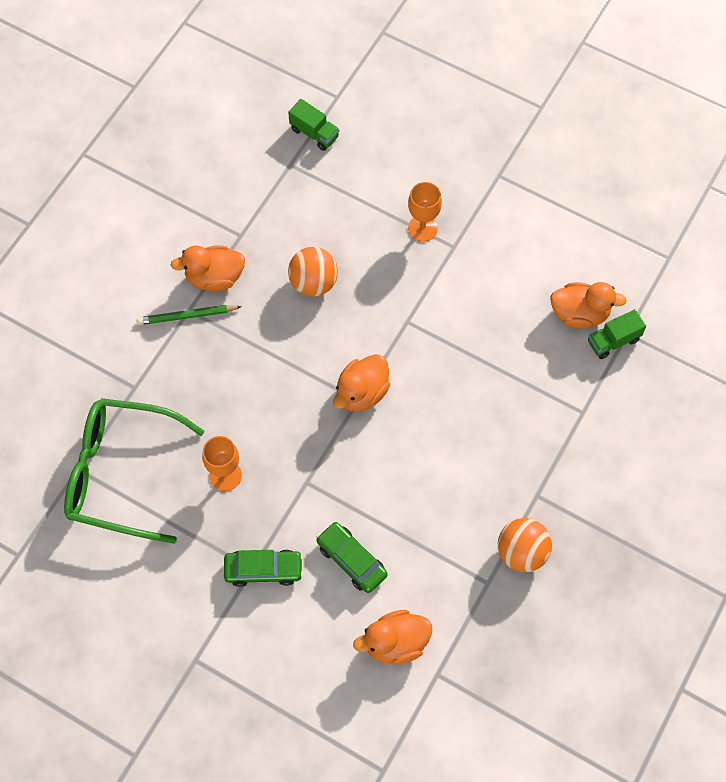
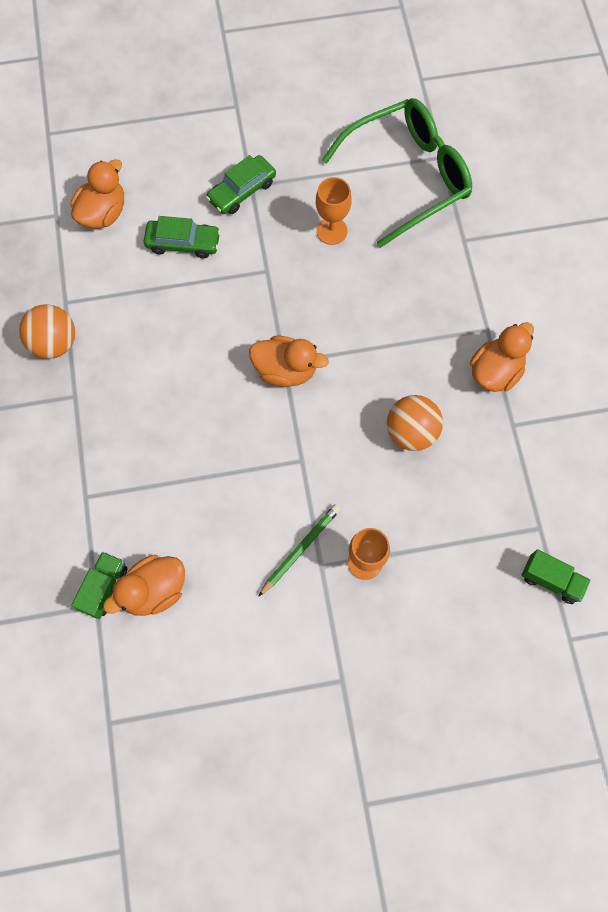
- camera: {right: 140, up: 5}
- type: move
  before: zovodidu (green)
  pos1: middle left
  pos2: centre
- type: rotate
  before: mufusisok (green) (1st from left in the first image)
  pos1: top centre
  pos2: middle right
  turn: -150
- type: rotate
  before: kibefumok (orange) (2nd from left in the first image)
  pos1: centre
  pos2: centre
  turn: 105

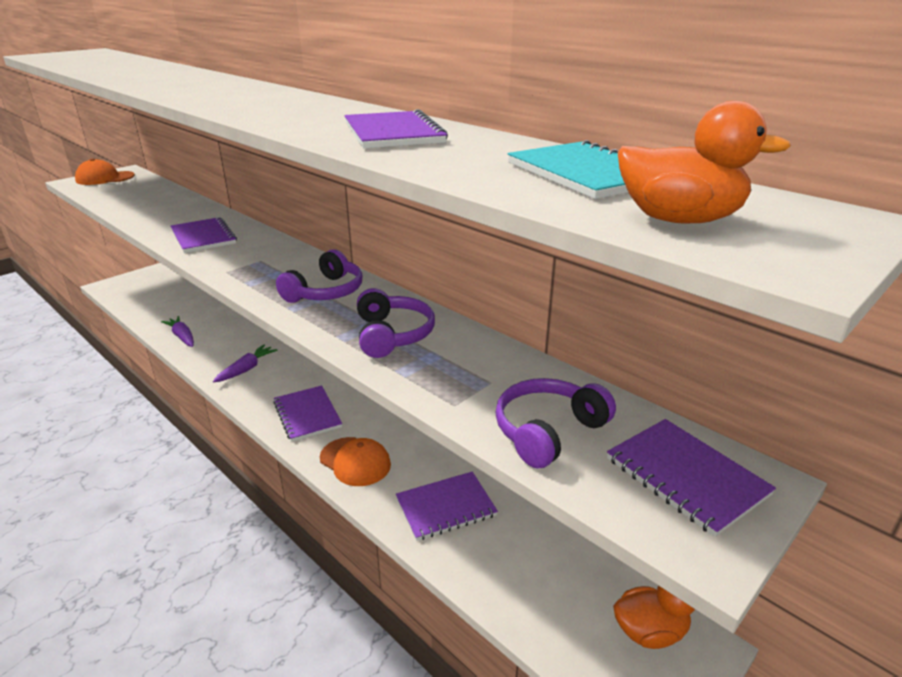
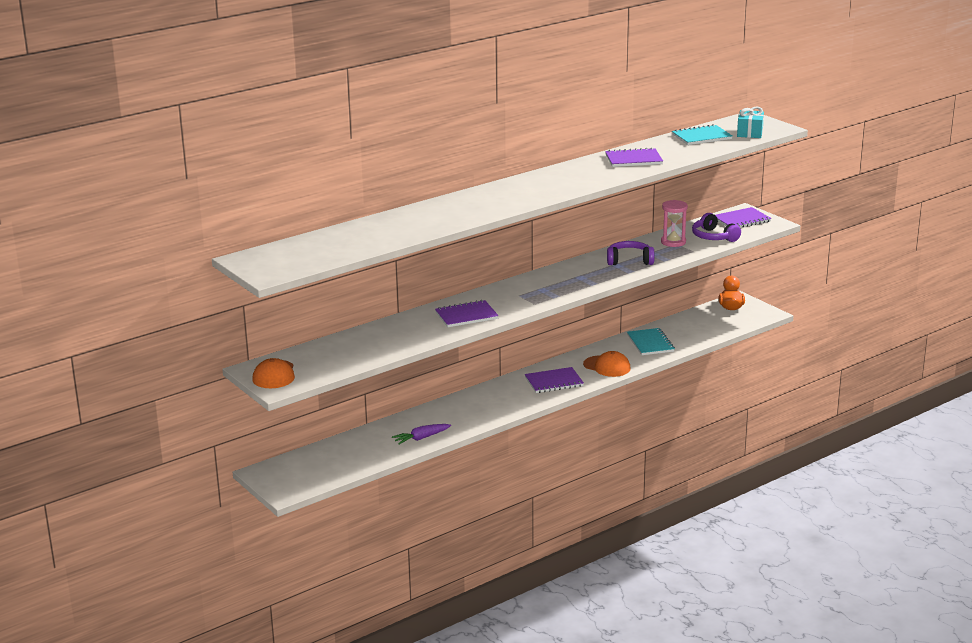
- camera: {right: -80, up: -5}
- type: delete
  before: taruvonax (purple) (2nd from left)
  pos1: middle left
- type: delete
  before: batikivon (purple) (1st from left)
  pos1: centre
- type: insert
  after: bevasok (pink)
  pos2: middle right
- type: replace
  before: kibefumok (orange) (2nd from left)
  after: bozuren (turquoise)
  pos1: top right
  pos2: top right
- type: recolor
  before: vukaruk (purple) (4th from left)
  after: vukaruk (turquoise) (1st from left)
  pos1: bottom centre
  pos2: middle right
- type: rotate
  before: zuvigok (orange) (2nd from left)
  pos1: bottom centre
  pos2: centre
  turn: 75

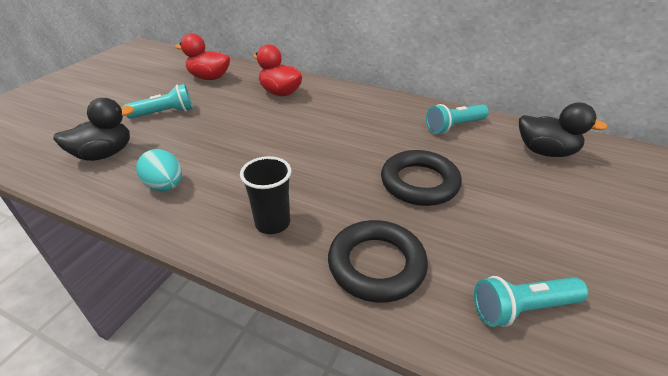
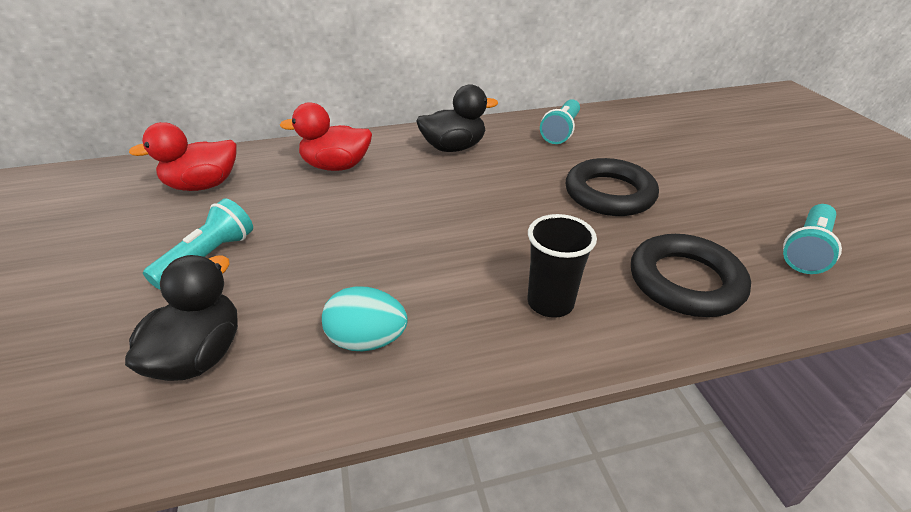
- camera: {right: -40, up: 0}
- type: move
  before: kibefumok (black) (2nd from left)
  pos1: middle right
  pos2: top centre

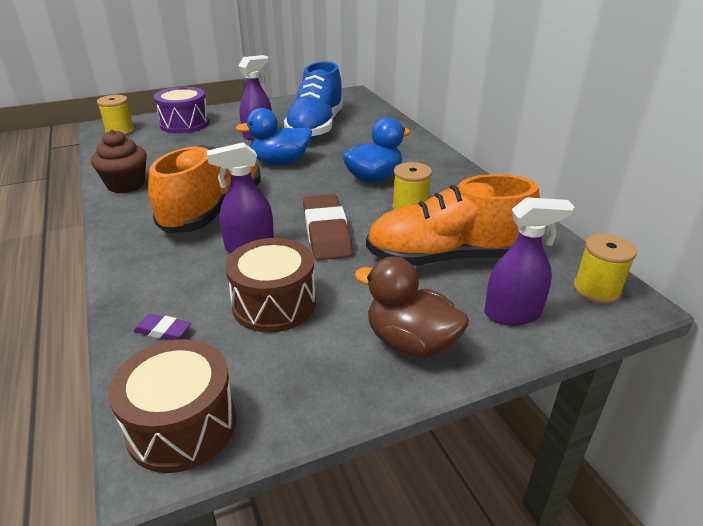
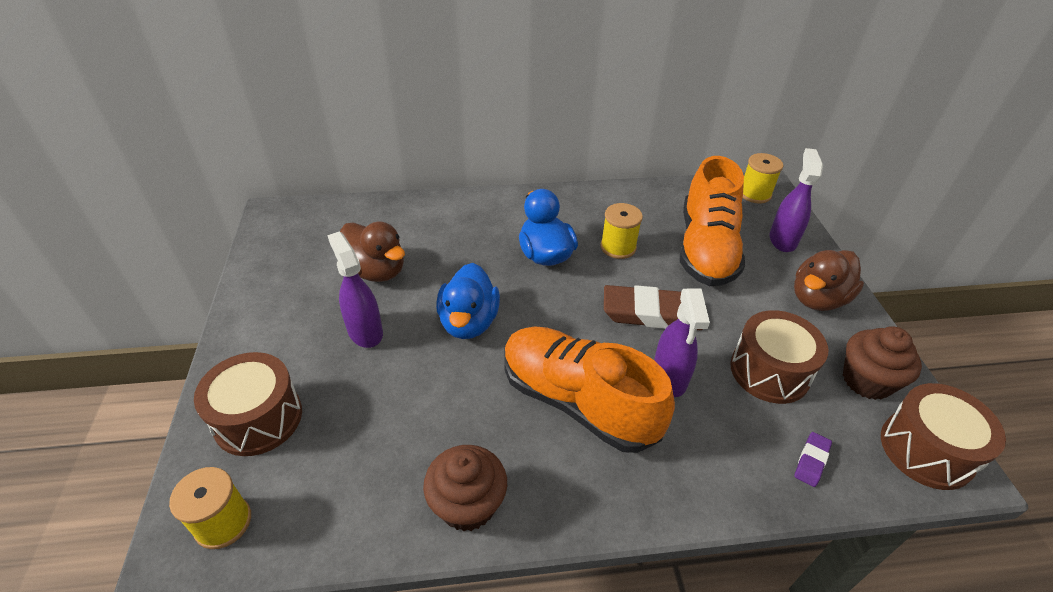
- camera: {right: -75, up: 10}
- type: insert
  after: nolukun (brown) (2nd from left)
  pos2: middle right
- type: replace
  before: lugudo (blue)
  after: kibefumok (brown) (1st from left)
  pos1: top centre
  pos2: centre
- type: recolor
  before: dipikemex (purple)
  after: dipikemex (brown) (1st from left)
  pos1: top left
  pos2: bottom left

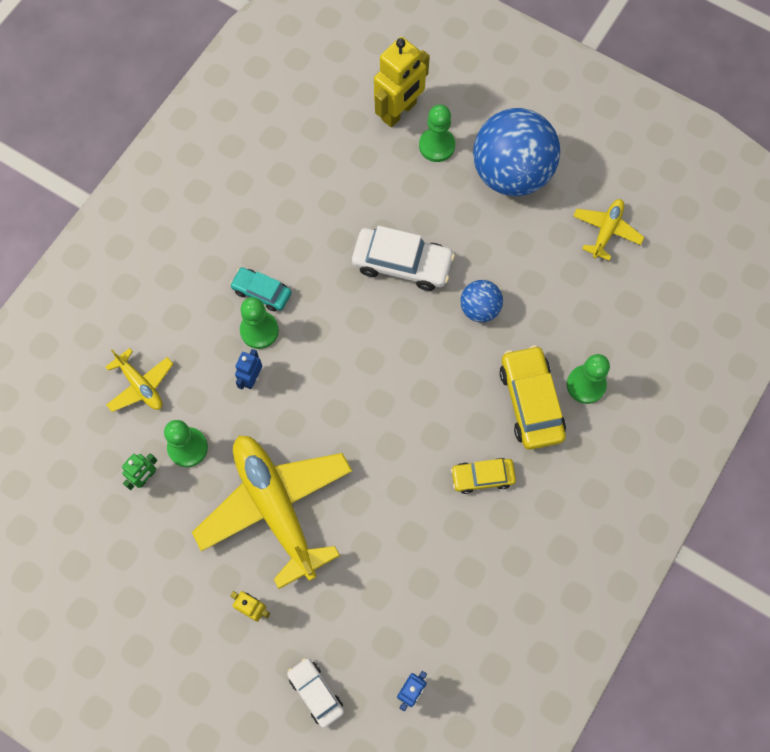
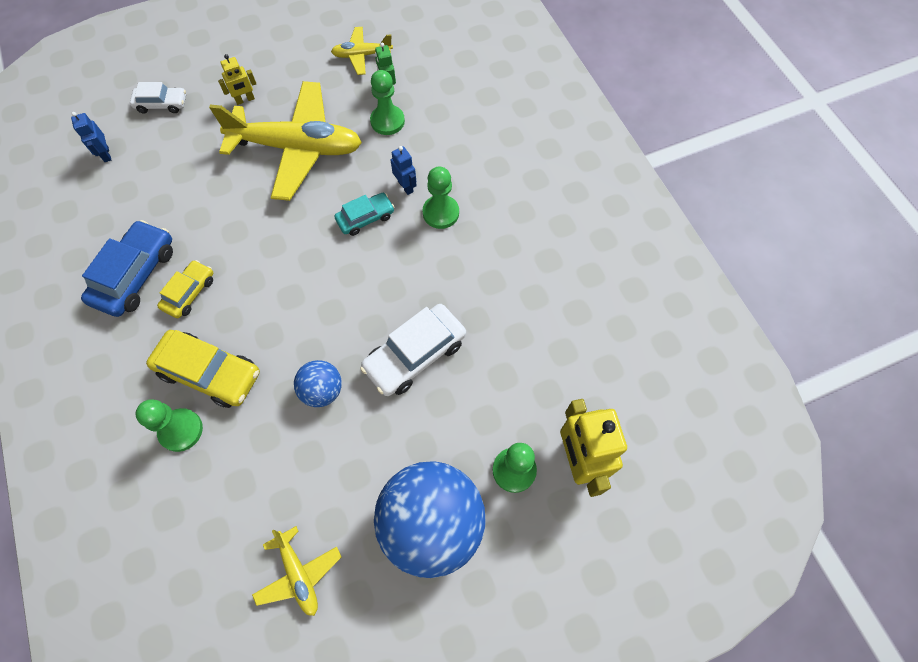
- camera: {right: 125, up: -5}
- type: insert
  after: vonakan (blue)
  pos2: middle left
- type: move
  before: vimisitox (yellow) (1st from left in the first image)
  after: vimisitox (yellow) (3rd from left)
  pos1: middle left
  pos2: top centre
- type: move
  before: vonakan (turquoise)
  pos1: centre
  pos2: top centre

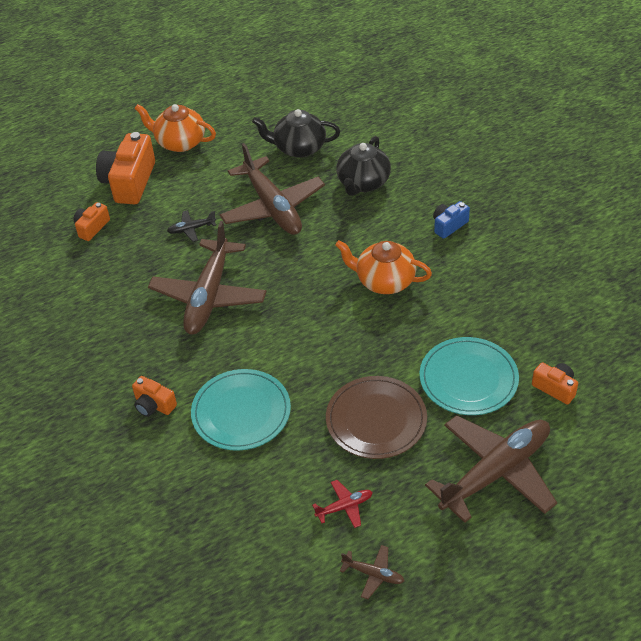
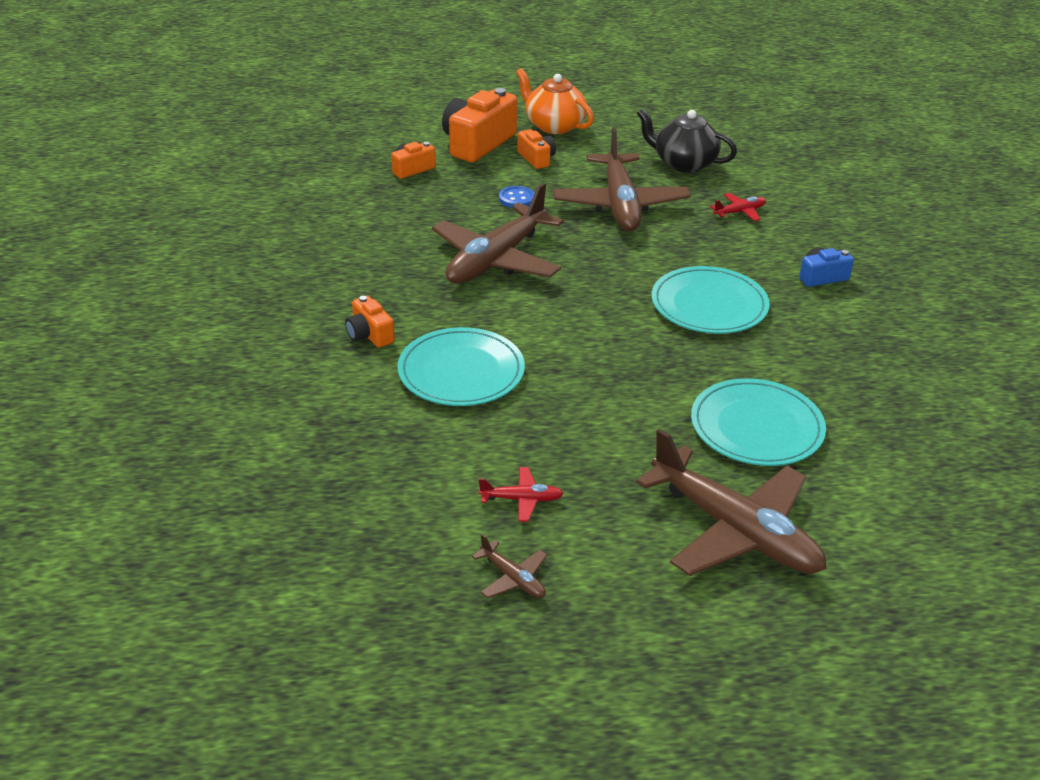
- camera: {right: 20, up: -10}
- type: delete
  before: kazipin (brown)
  pos1: centre
- type: move
  before: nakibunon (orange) (4th from left)
  pos1: middle right
  pos2: top centre
- type: replace
  before: vimisitox (black)
  after: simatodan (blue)
  pos1: middle left
  pos2: top centre
- type: replace
  before: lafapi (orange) (2nd from left)
  after: kazipin (turquoise) (2nd from left)
  pos1: centre
  pos2: middle right
- type: replace
  before: lafapi (black) (2nd from left)
  after: vimisitox (red) (2nd from left)
  pos1: top centre
  pos2: top right
- type: rotate
  before: vimisitox (brown) (4th from left)
  pos1: bottom right
  pos2: middle right
  turn: 60

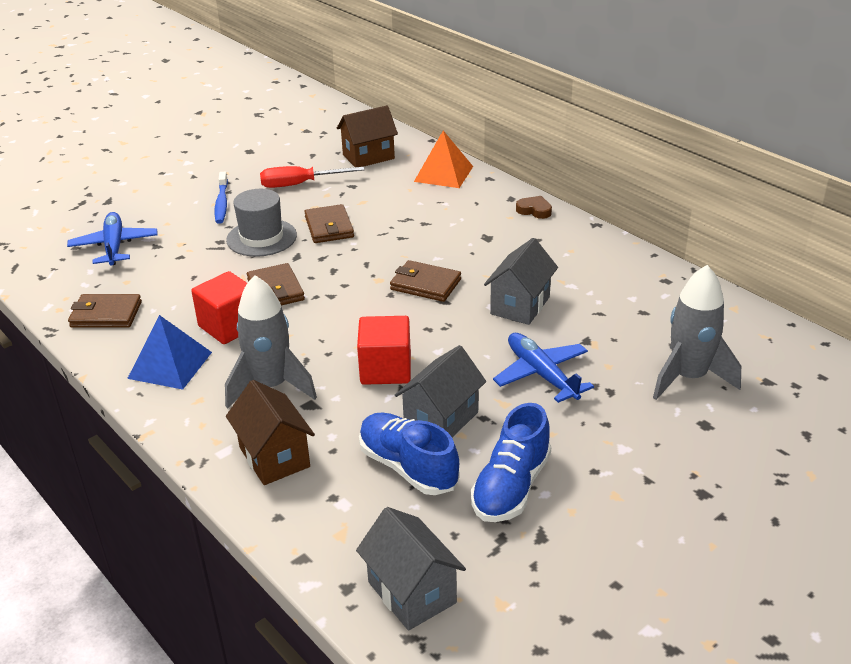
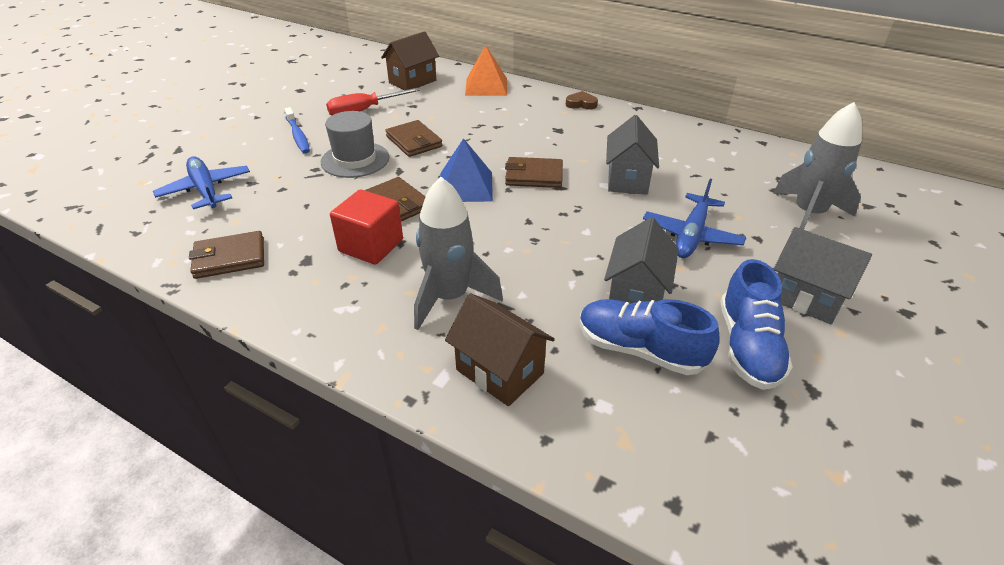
- camera: {right: -20, up: 5}
- type: delete
  before: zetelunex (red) (2nd from left)
  pos1: centre
- type: move
  before: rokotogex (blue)
  pos1: middle left
  pos2: top centre
- type: move
  before: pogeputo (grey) (1st from left in the first image)
  after: pogeputo (grey) (3rd from left)
  pos1: bottom centre
  pos2: middle right
- type: rotate
  before: vimisitox (blue) (2nd from left)
  pos1: centre
  pos2: middle right
  turn: -105

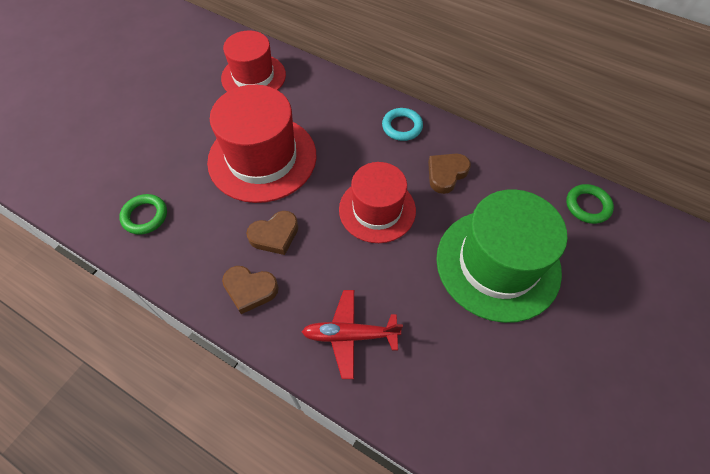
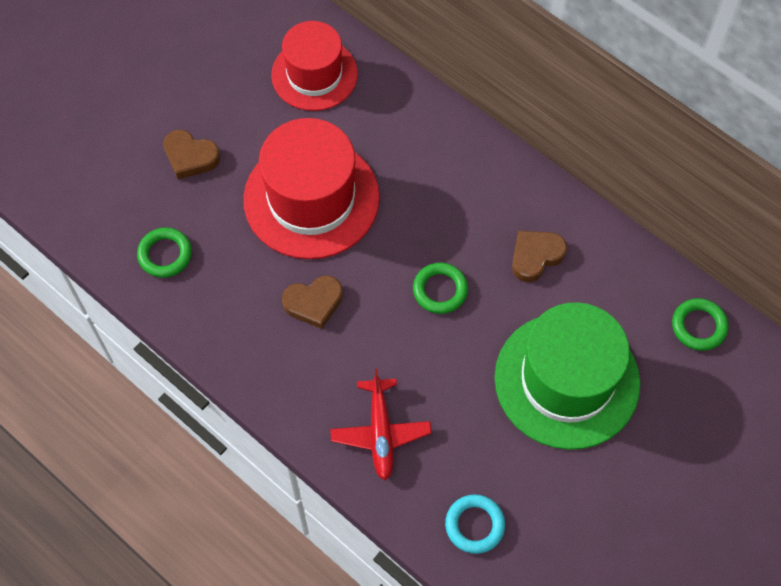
- camera: {right: 10, up: 5}
- type: move
  before: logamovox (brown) (1st from left)
  pos1: centre
  pos2: top left
- type: move
  before: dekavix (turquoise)
  pos1: top centre
  pos2: bottom centre
- type: replace
  before: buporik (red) (3rd from left)
  after: dekavix (green) (2nd from left)
  pos1: centre
  pos2: centre
- type: rotate
  before: vimisitox (red)
  pos1: bottom centre
  pos2: bottom centre
  turn: -105

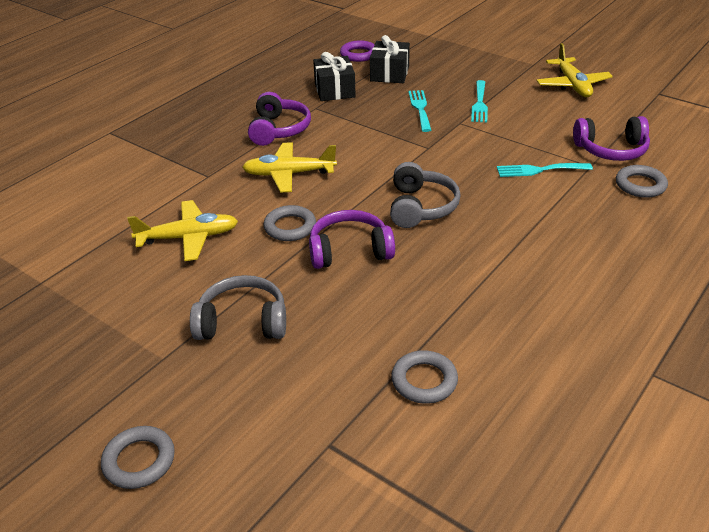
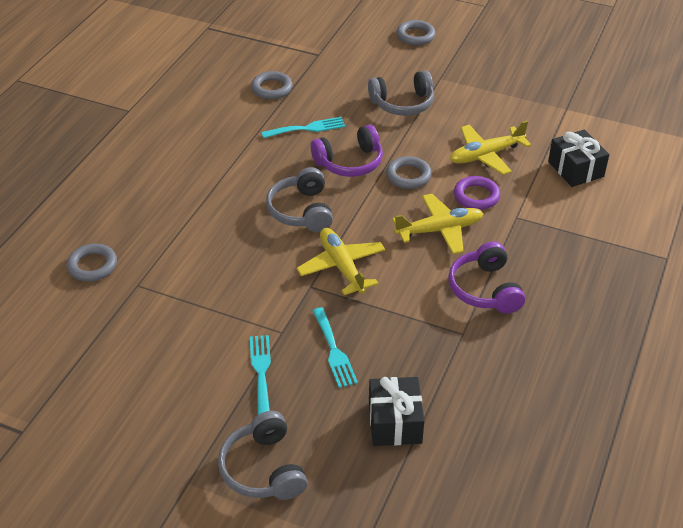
- camera: {right: 165, up: 5}
- type: delete
  before: batikivon (purple) (3rd from left)
  pos1: top right
- type: insert
  after: batikivon (grey) (1st from left)
  pos2: bottom centre
- type: move
  before: bozuren (black) (1st from left in the first image)
  after: bozuren (black) (2nd from left)
  pos1: top centre
  pos2: top right
- type: move
  before: dekavix (purple)
  pos1: top centre
  pos2: middle right
- type: move
  before: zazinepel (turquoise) (3rd from left in the first image)
  after: zazinepel (turquoise) (2nd from left)
  pos1: top right
  pos2: top centre
- type: move
  before: vimisitox (yellow) (3rd from left in the first image)
  after: vimisitox (yellow) (1st from left)
  pos1: top right
  pos2: centre

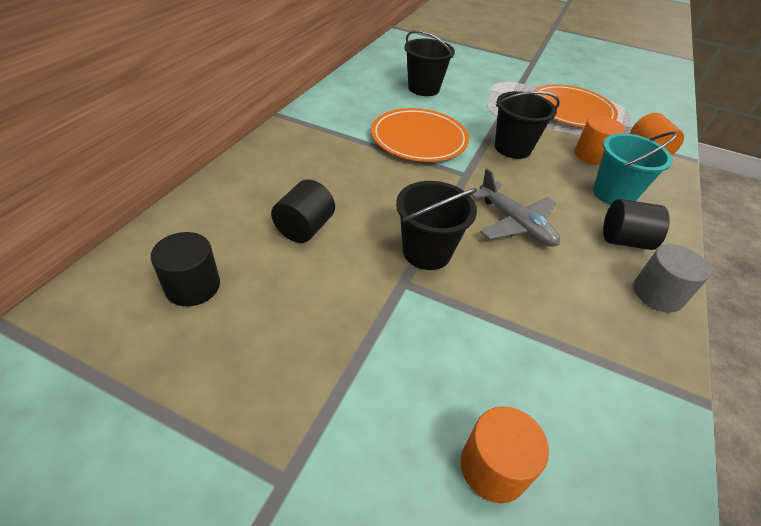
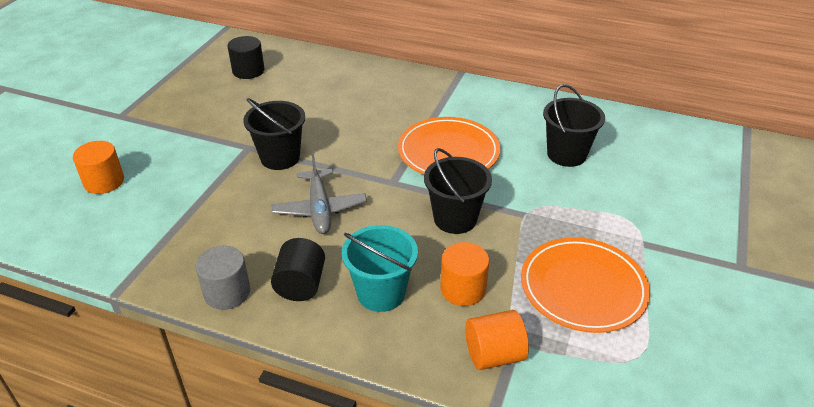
- camera: {right: 90, up: -5}
- type: delete
  before: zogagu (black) (2nd from left)
  pos1: centre
- type: rotate
  before: vimisitox (grey)
  pos1: middle right
  pos2: centre
  turn: -60

